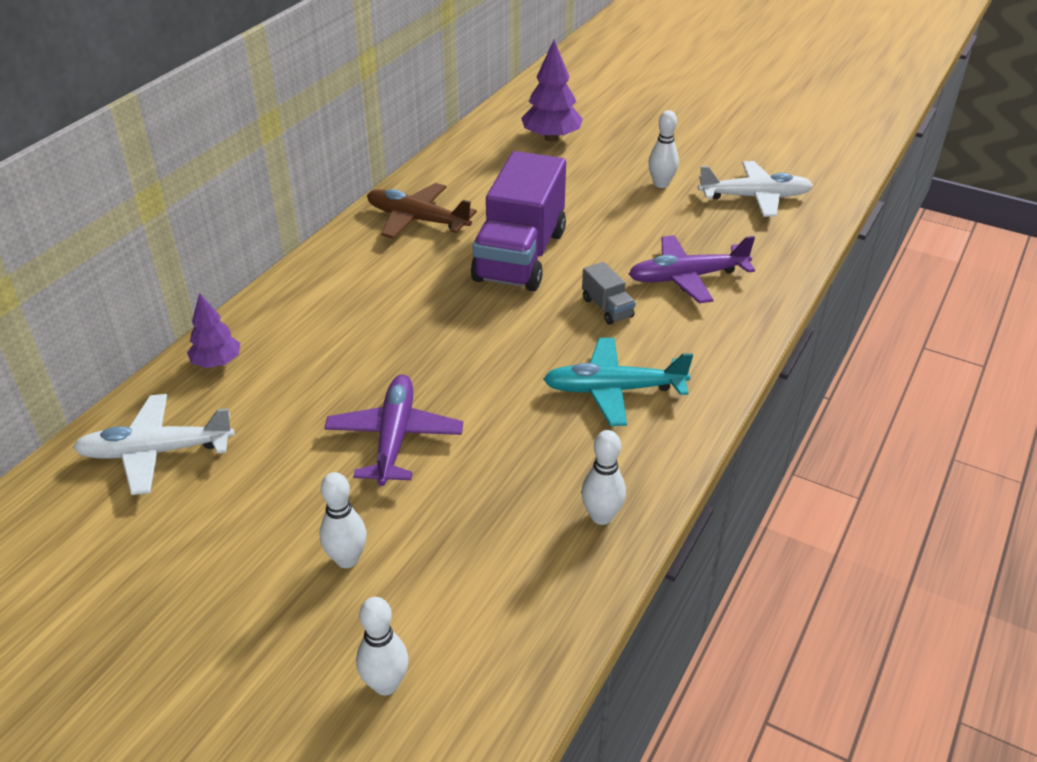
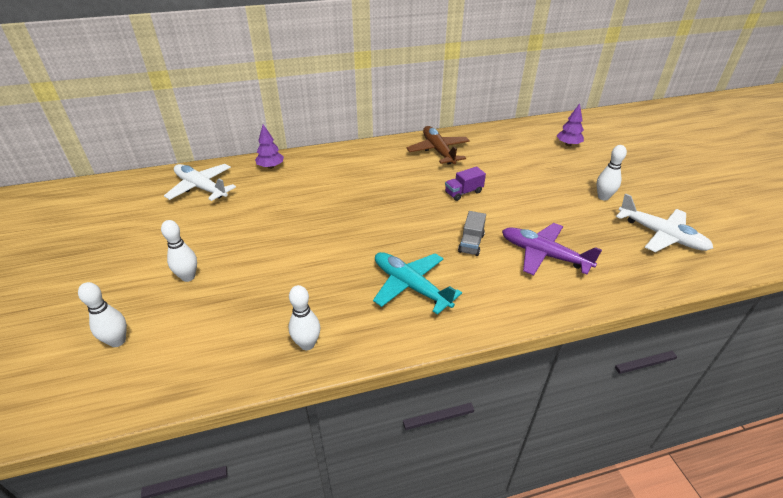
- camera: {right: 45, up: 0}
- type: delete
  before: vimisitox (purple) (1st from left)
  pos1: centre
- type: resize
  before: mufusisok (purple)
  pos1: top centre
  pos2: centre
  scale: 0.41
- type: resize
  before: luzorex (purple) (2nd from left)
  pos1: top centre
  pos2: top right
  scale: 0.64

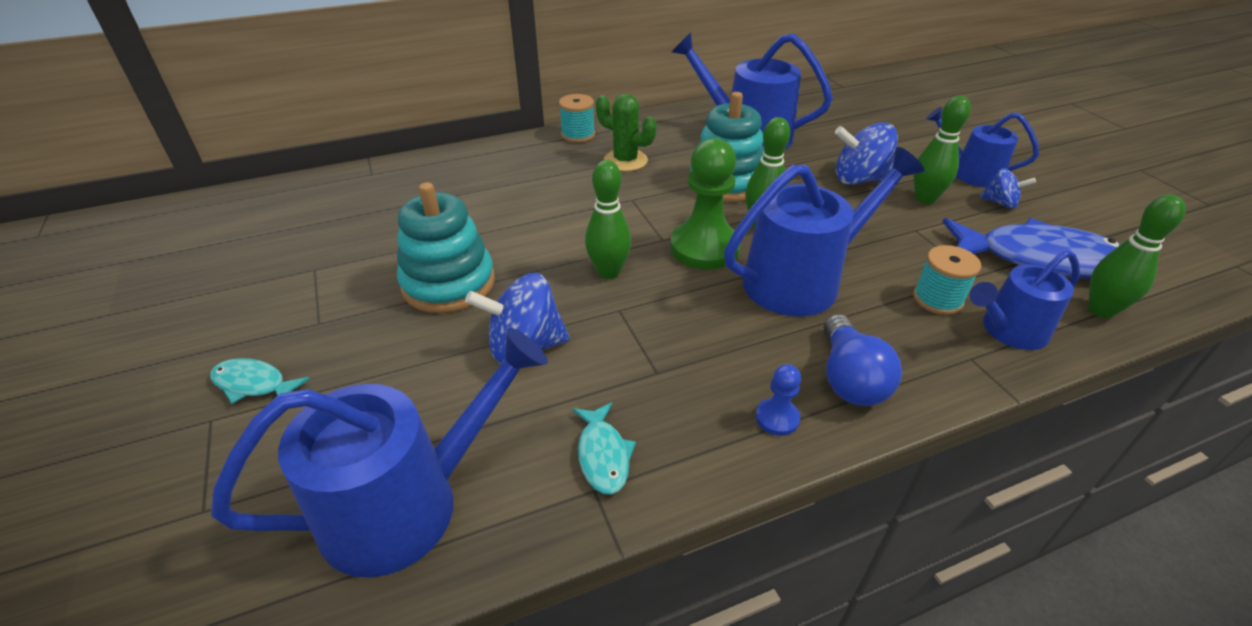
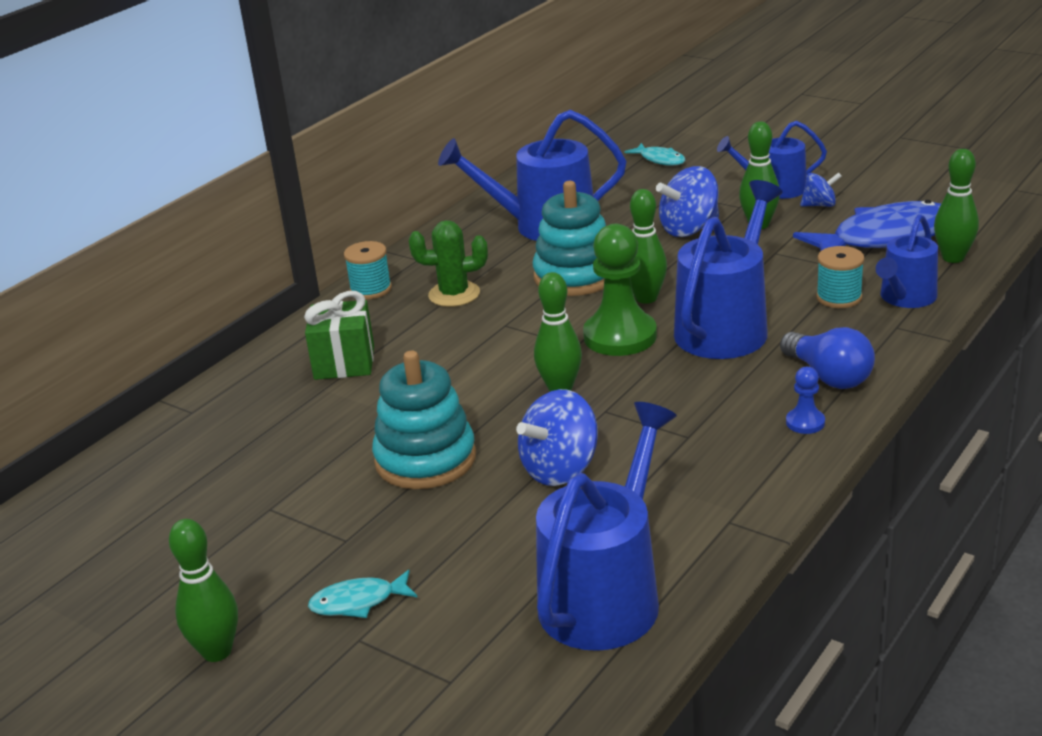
- camera: {right: -30, up: -10}
- type: insert
  after: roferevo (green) (1st from left)
  pos2: bottom left
- type: insert
  after: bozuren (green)
  pos2: middle left
- type: move
  before: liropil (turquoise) (2nd from left)
  pos1: bottom centre
  pos2: top centre

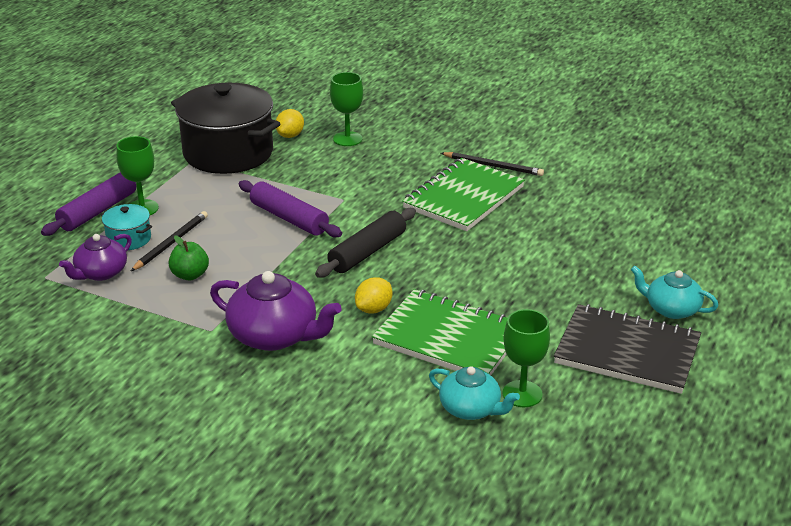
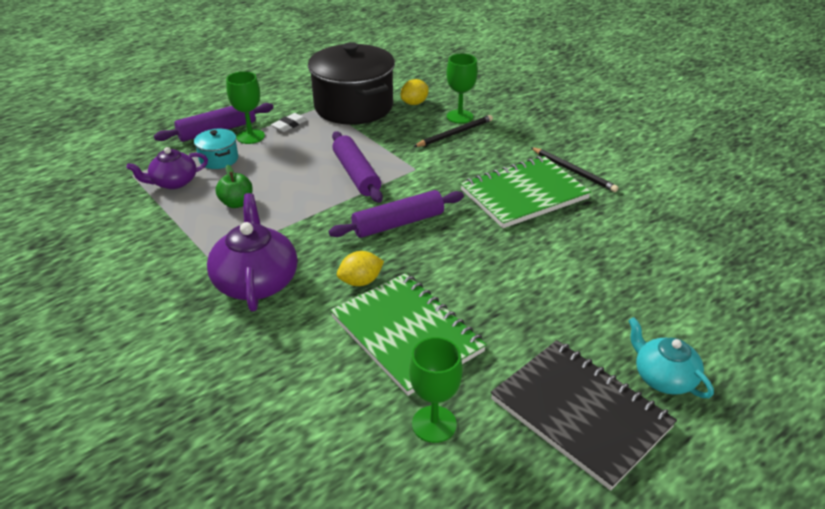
- camera: {right: 25, up: 5}
- type: delete
  before: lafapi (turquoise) (1st from left)
  pos1: bottom centre
- type: insert
  after: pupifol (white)
  pos2: top centre
- type: move
  before: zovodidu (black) (1st from left)
  pos1: middle left
  pos2: top centre
- type: recolor
  before: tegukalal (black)
  after: tegukalal (purple) (3rd from left)
  pos1: centre
  pos2: centre
- type: rotate
  before: lafapi (purple) (2nd from left)
  pos1: centre
  pos2: middle left
  turn: -150

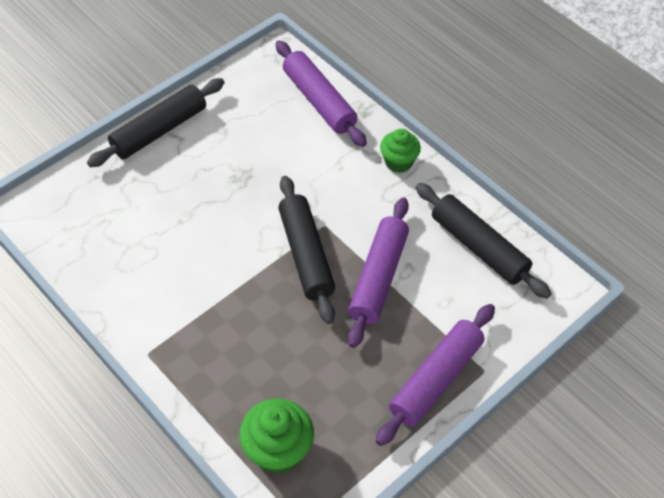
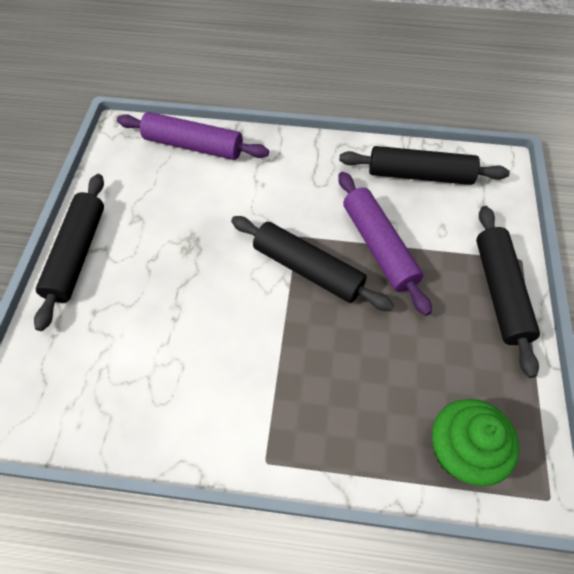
- camera: {right: -40, up: 5}
- type: delete
  before: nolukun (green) (2nd from left)
  pos1: top centre
- type: recolor
  before: tegukalal (purple) (3rd from left)
  after: tegukalal (black) (4th from left)
  pos1: bottom centre
  pos2: middle right

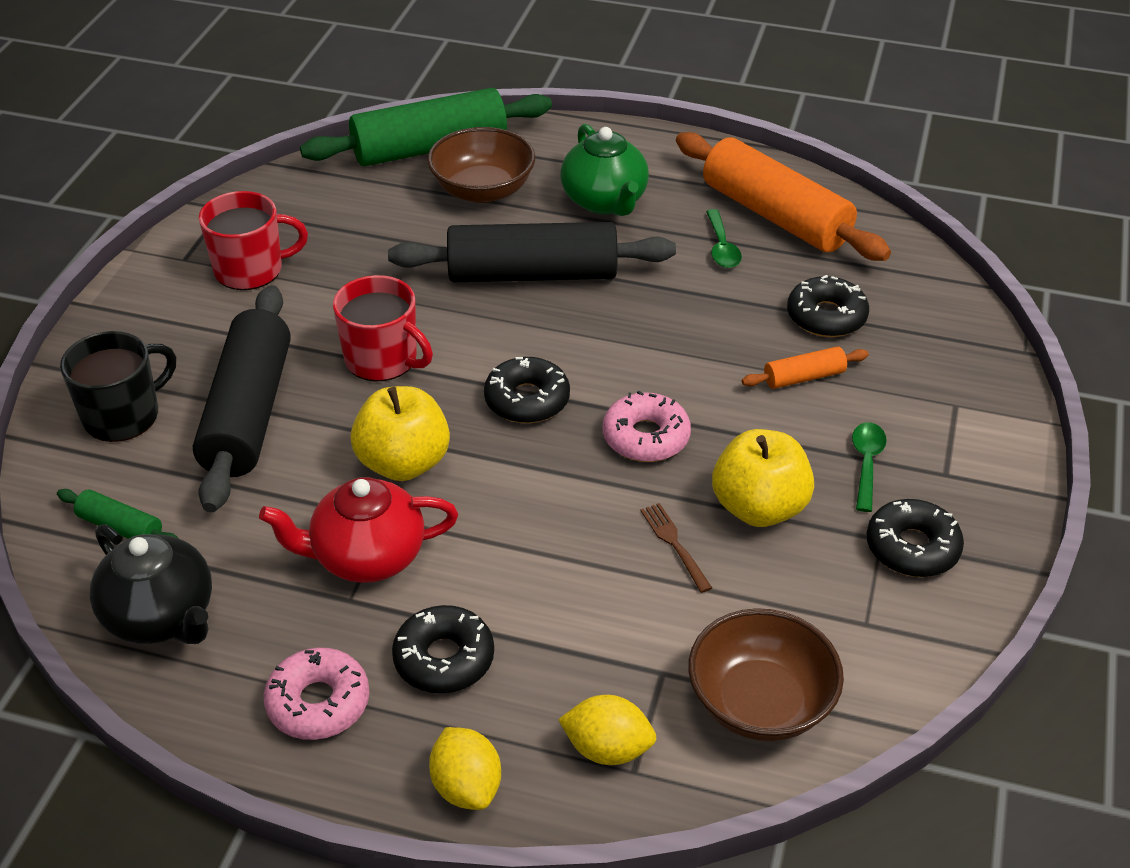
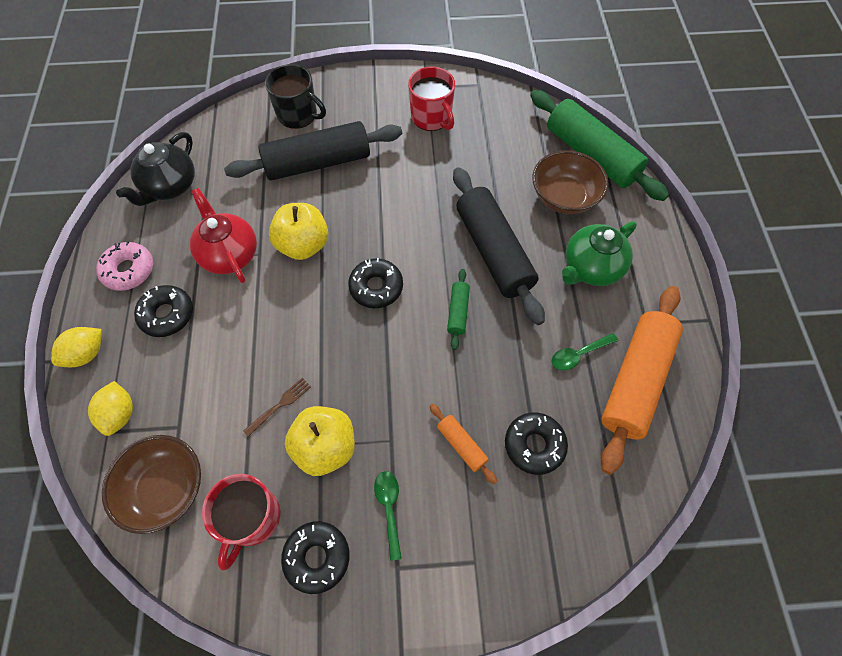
- camera: {right: 70, up: 20}
- type: delete
  before: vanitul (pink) (2nd from left)
  pos1: centre
- type: move
  before: tegukalal (green) (1st from left)
  pos1: middle left
  pos2: centre
- type: move
  before: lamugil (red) (2nd from left in the first image)
  after: lamugil (red) (1st from left)
  pos1: centre
  pos2: bottom left
- type: rotate
  before: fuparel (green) (2nd from left in the first image)
  pos1: middle right
  pos2: bottom centre
  turn: -90

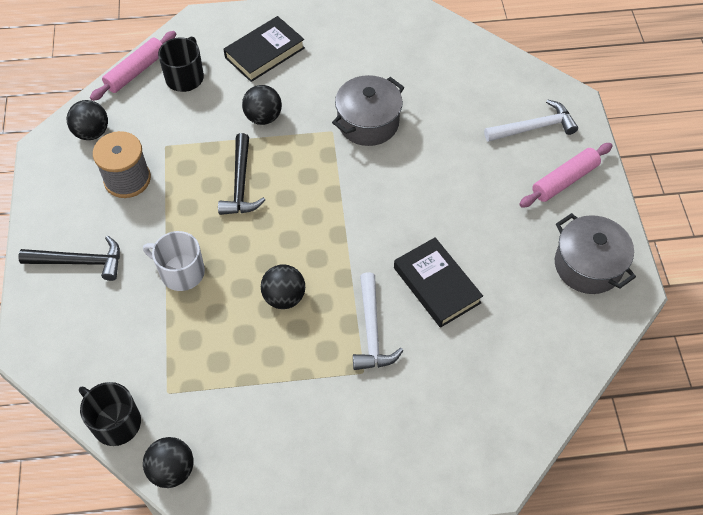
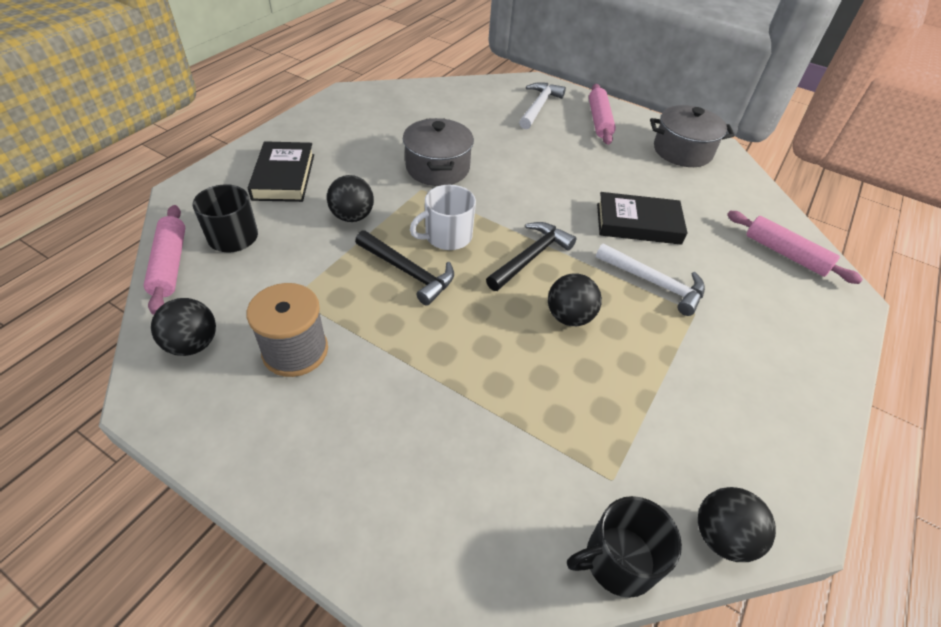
- camera: {right: -55, up: -10}
- type: insert
  after: tegukalal (pink) (3rd from left)
  pos2: middle right
- type: move
  before: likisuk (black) (1st from left in the first image)
  after: likisuk (black) (2nd from left)
  pos1: middle left
  pos2: centre
- type: move
  before: lamugil (white)
  pos1: middle left
  pos2: centre

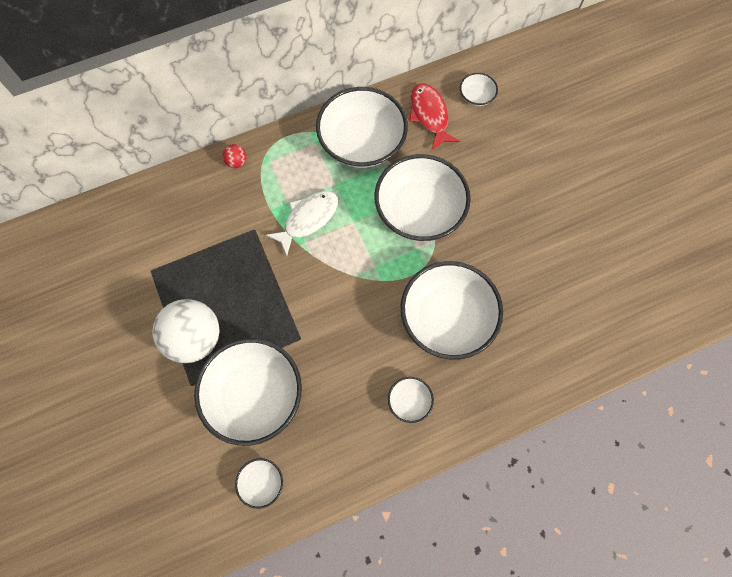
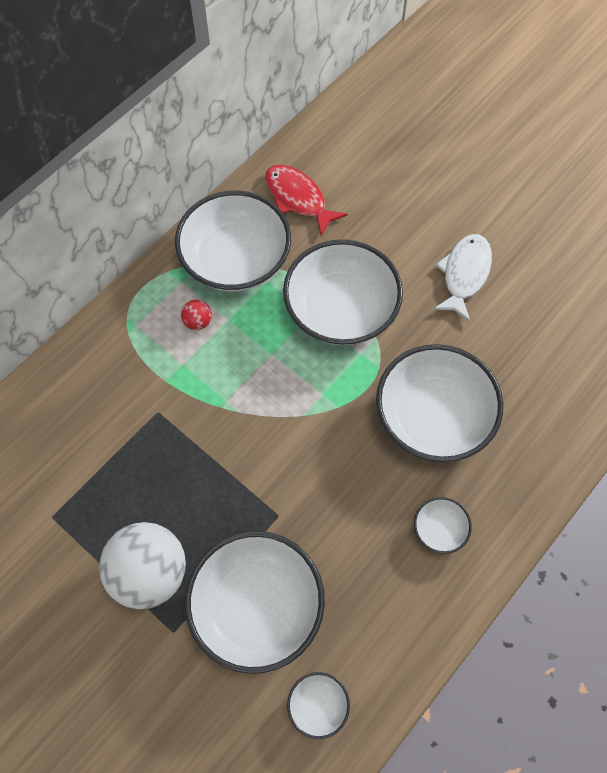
- camera: {right: -25, up: -5}
- type: delete
  before: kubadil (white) (7th from left)
  pos1: top centre
- type: move
  before: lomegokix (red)
  pos1: top left
  pos2: middle left
- type: move
  before: liropil (white)
  pos1: centre
  pos2: middle right

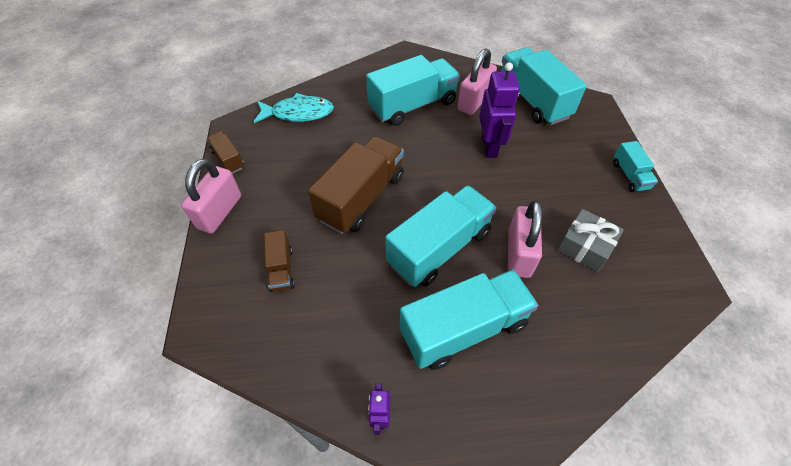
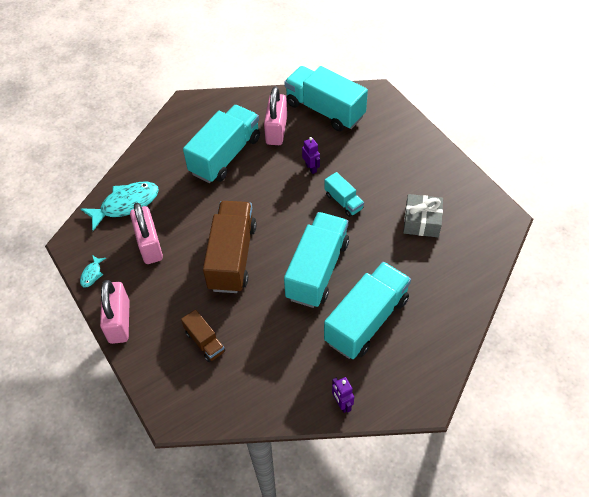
- camera: {right: -25, up: 0}
- type: move
  before: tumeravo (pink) (3rd from left in the first image)
  after: tumeravo (pink) (2nd from left)
  pos1: centre
  pos2: middle left
- type: move
  before: mufusisok (turquoise) (5th from left in the first image)
  after: mufusisok (turquoise) (4th from left)
  pos1: middle right
  pos2: centre
- type: replace
  before: mufusisok (brown) (1st from left)
  after: liropil (turquoise) (1st from left)
  pos1: top left
  pos2: middle left
- type: resize
  before: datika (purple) (2nd from left in the first image)
  pos1: top centre
  pos2: top centre
  scale: 0.52

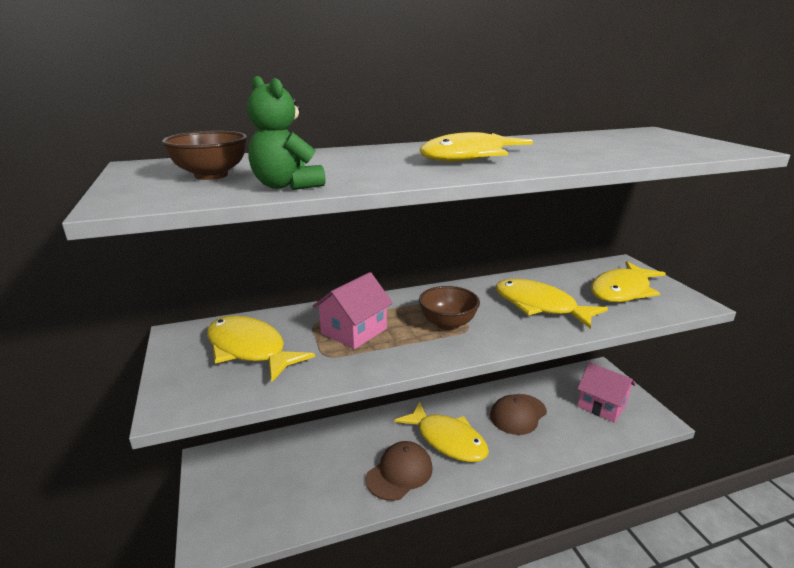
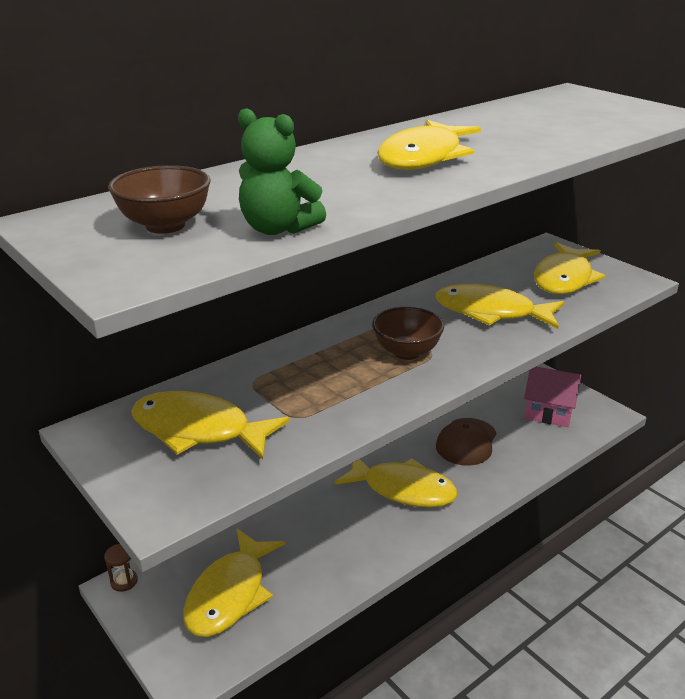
- camera: {right: -20, up: 5}
- type: delete
  before: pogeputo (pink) (1st from left)
  pos1: centre
- type: delete
  before: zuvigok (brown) (1st from left)
  pos1: bottom centre
- type: insert
  after: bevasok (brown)
  pos2: bottom left
- type: insert
  after: liropil (yellow) (2nd from left)
  pos2: bottom centre

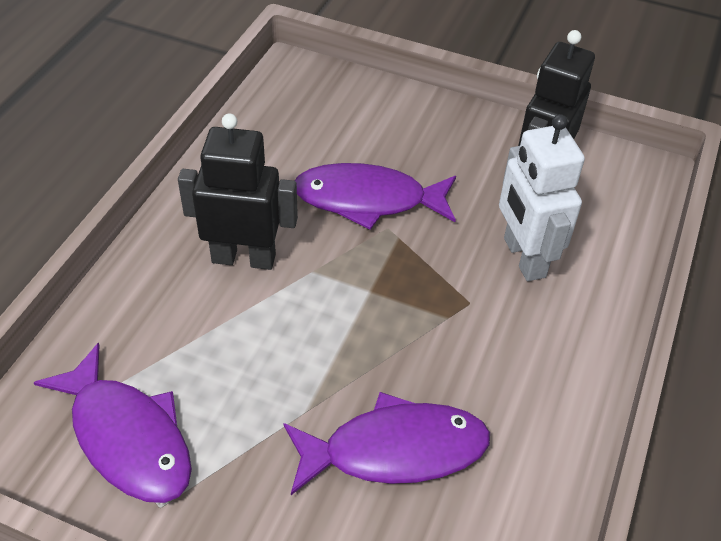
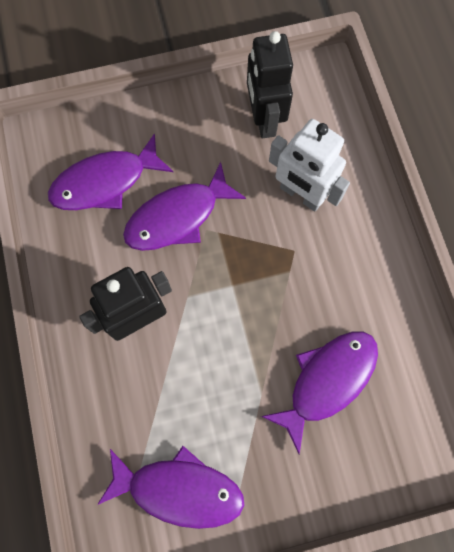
- camera: {right: -35, up: 25}
- type: insert
  after: liropil (purple) (1st from left)
  pos2: top left

